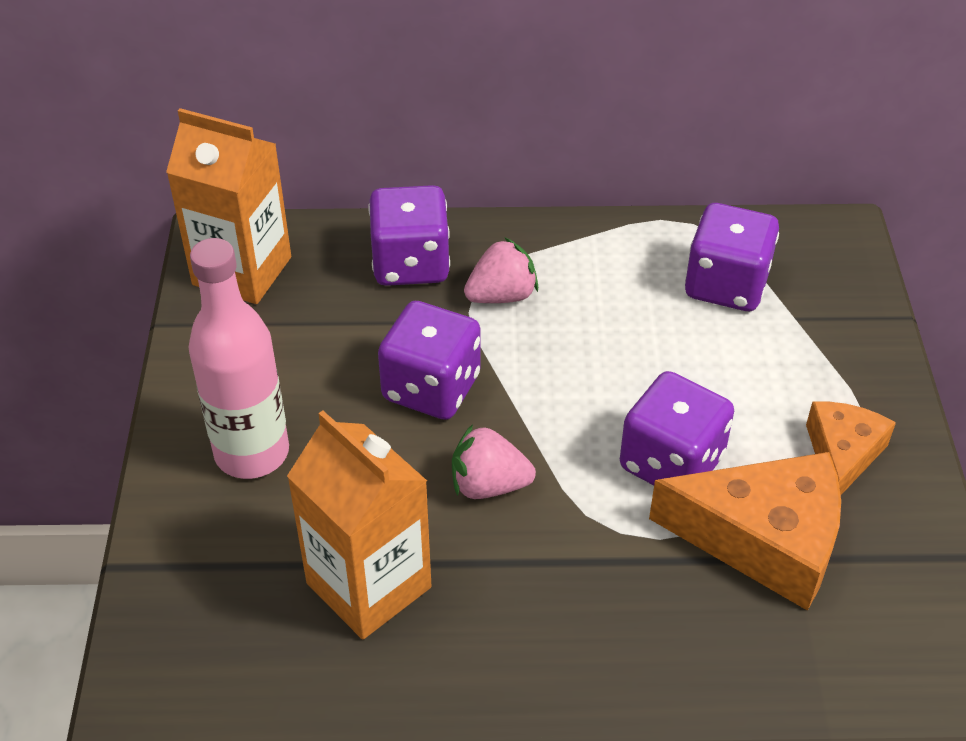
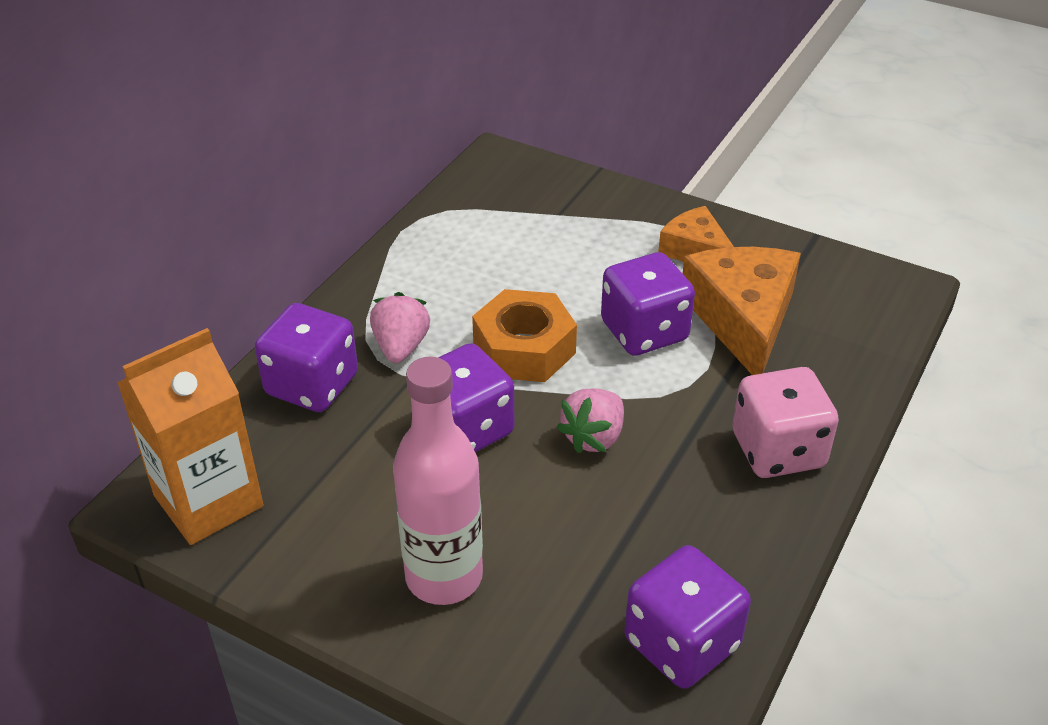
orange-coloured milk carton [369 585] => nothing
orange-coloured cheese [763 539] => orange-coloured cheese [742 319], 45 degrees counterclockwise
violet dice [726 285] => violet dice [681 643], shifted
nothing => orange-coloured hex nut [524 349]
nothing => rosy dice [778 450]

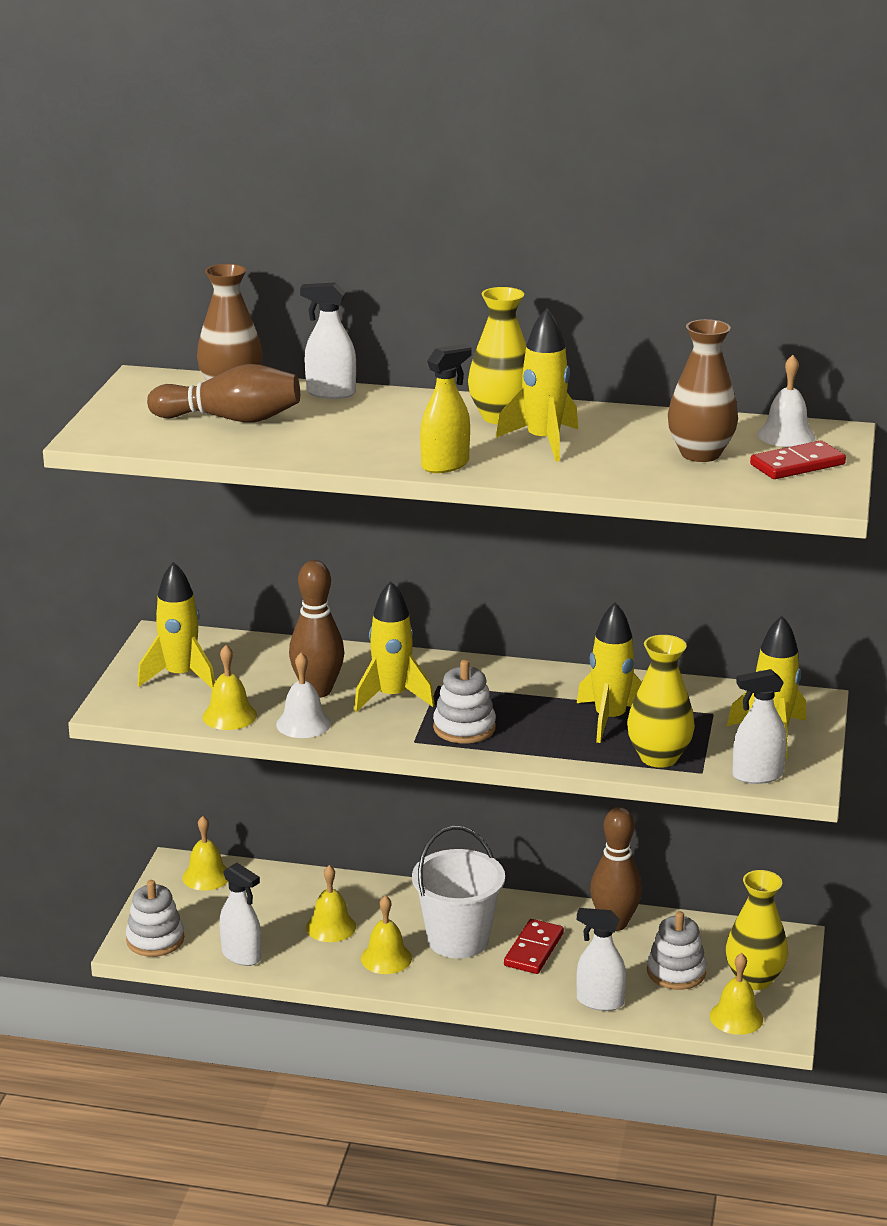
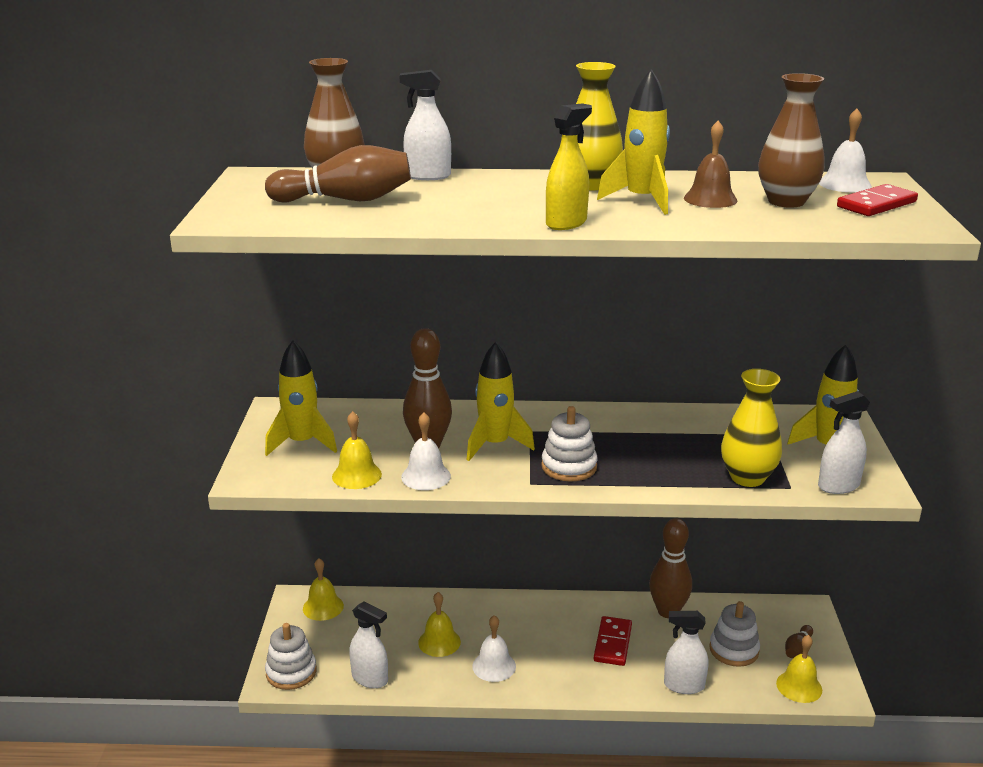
bright yellow school bell [386 958] => snow-white school bell [494 666]
snow-white bucket [458 940] => nothing
bright yellow rocket [610 720] => nothing
bright yellow tall vase [754 979] => dark brown skittle [797 649]
nothing => dark brown school bell [710 199]

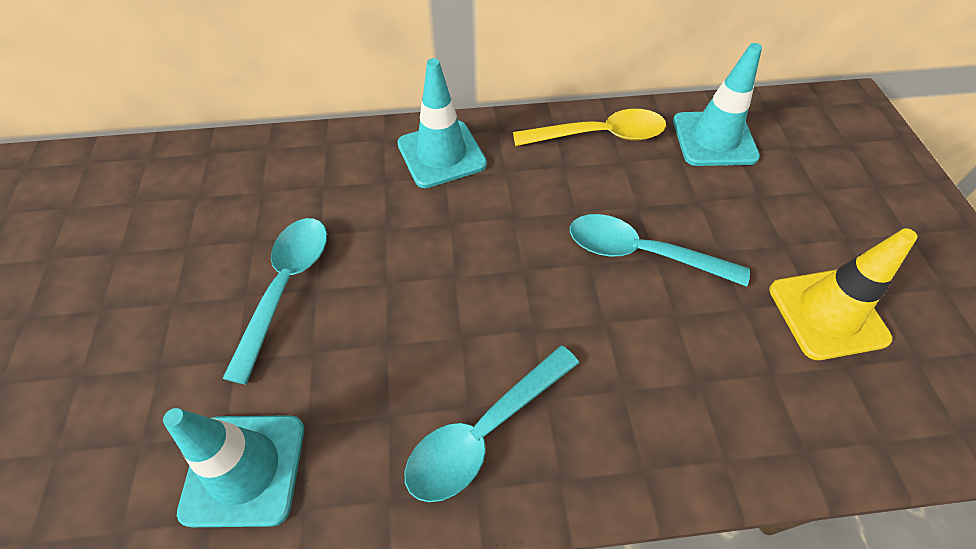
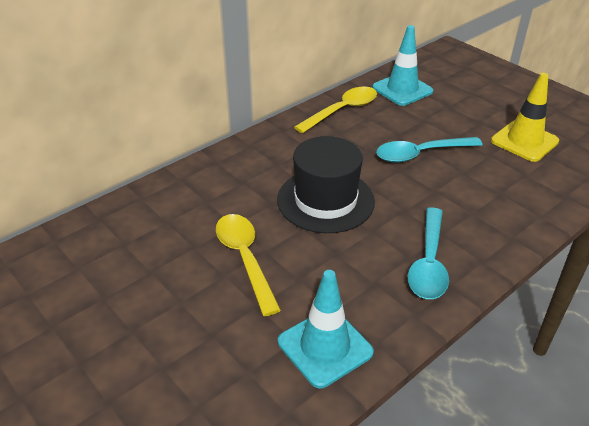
aqua tablespoon [286 287] => bright yellow tablespoon [245 259]
aqua traffic cone [441 154] => nothing
nothing => ebony tall hat [325 200]

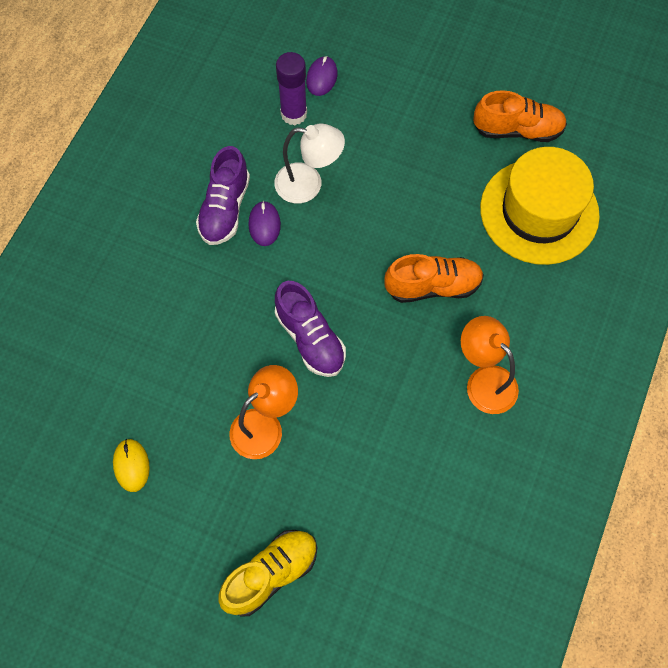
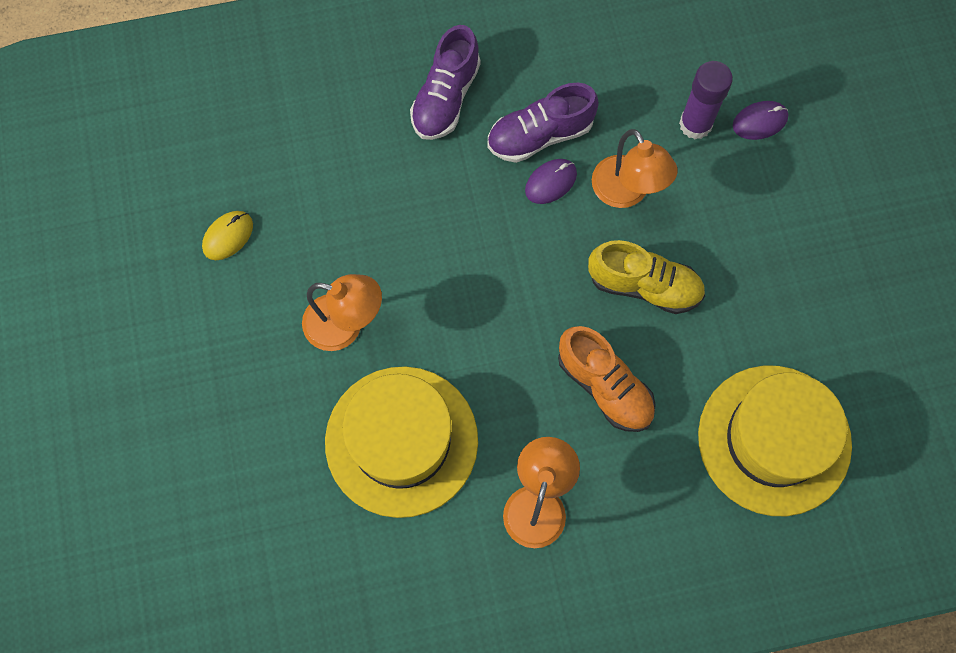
bright yellow shoe [271 574] => bright yellow shoe [644 285], shifted
snow-white lamp [308 184] => orange-coloured lamp [626 193]
violet shoe [310 338] => violet shoe [446 97], shifted
orange-coloured shoe [517 130] => nothing
nothing => bright yellow tall hat [401 441]

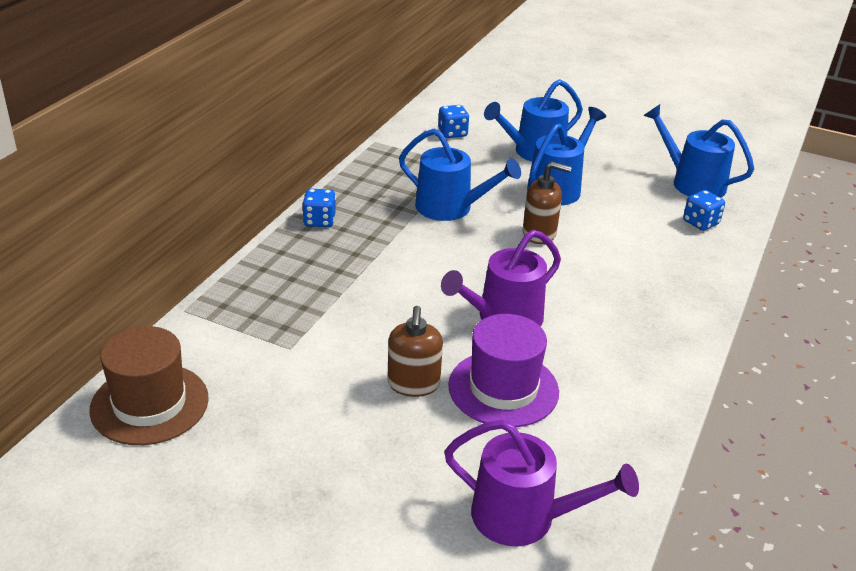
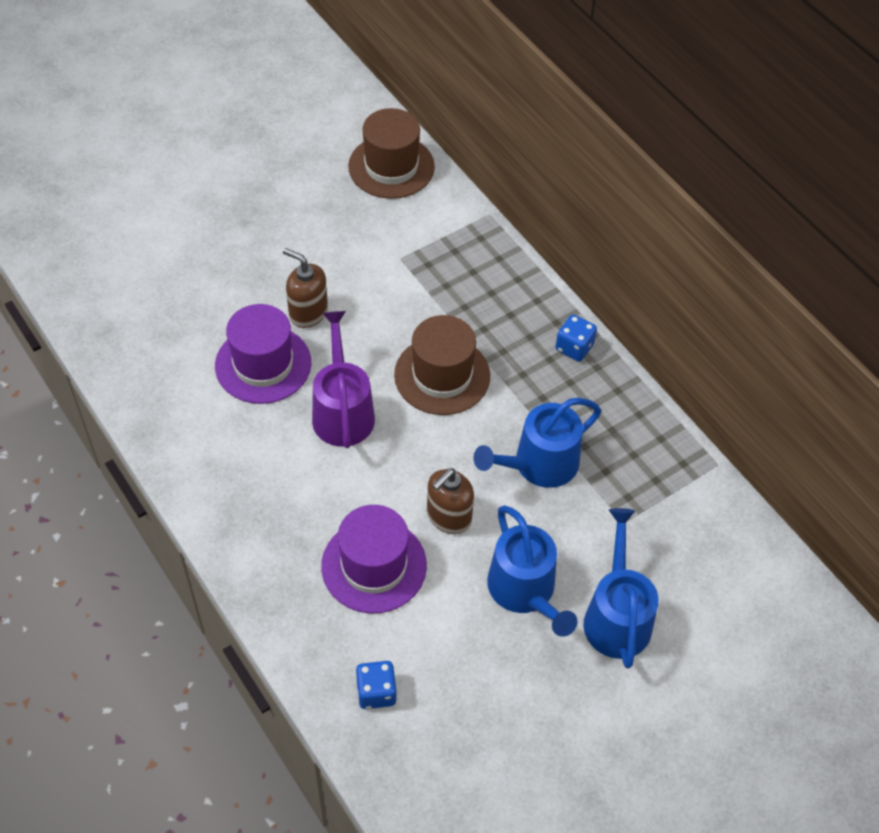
blue dice [452 133] => nothing
violet watering pot [524 517] => nothing
blue watering pot [692 183] => nothing
nothing => violet tall hat [374 565]
nothing => dark brown tall hat [442 375]

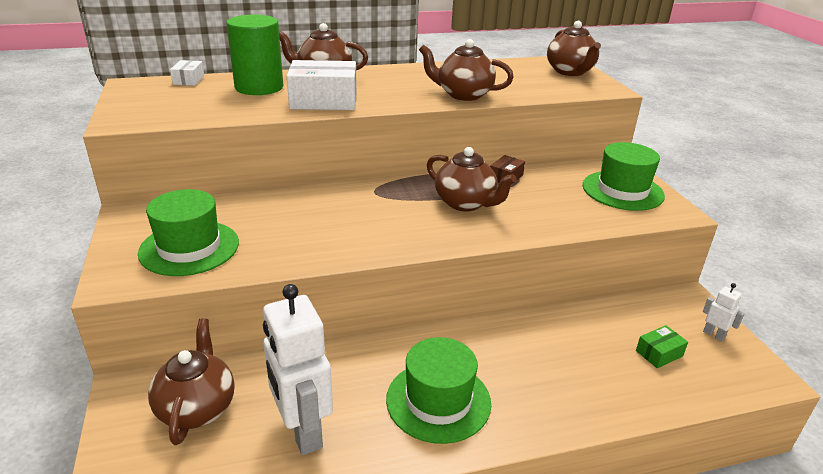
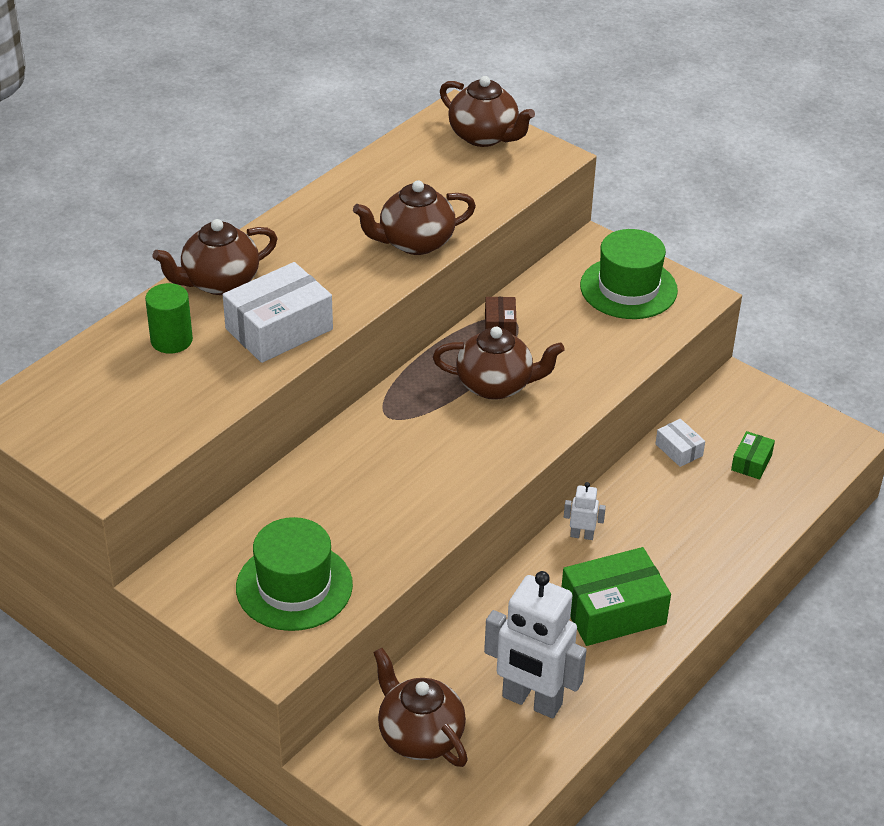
snow-white package [188 80] => snow-white package [679 450], shifted
green solid cylinder [259 87] => green solid cylinder [171 340], x0.61
green tall hat [438 401] => green package [613 611]
snow-white toy robot [714 334] => snow-white toy robot [582 535], shifted

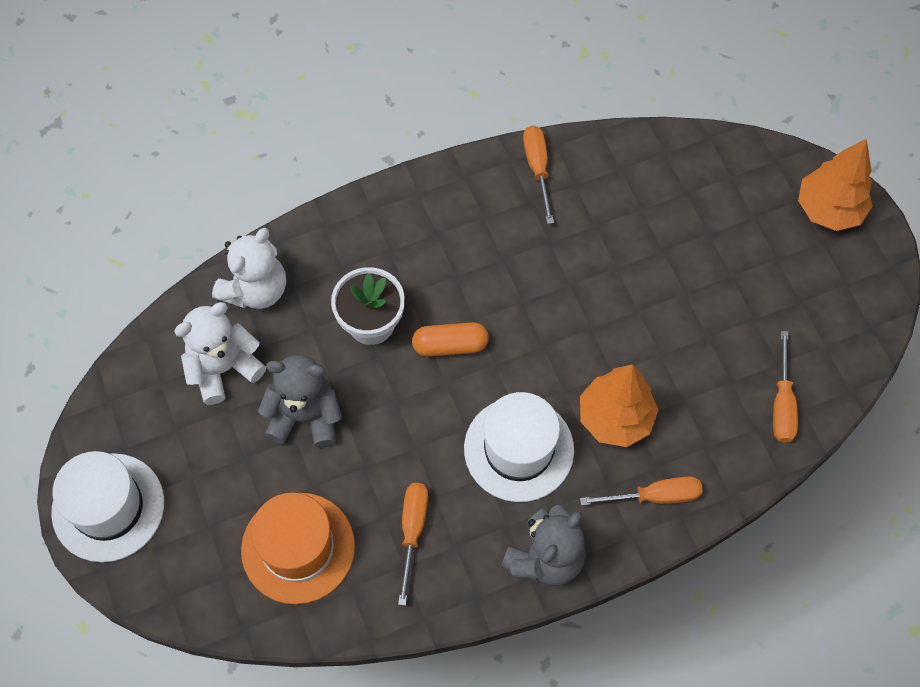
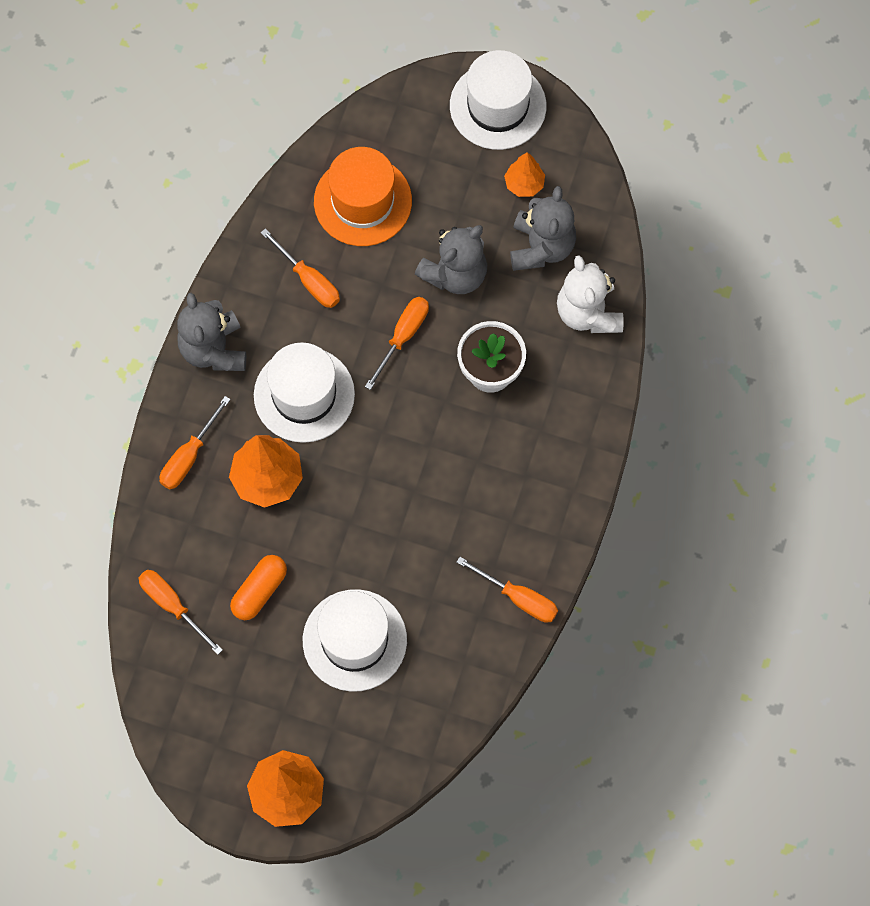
snow-white stuffed bear [224 368] => gray stuffed bear [541 247]
orange-coloured capsule [450 345] => orange-coloured capsule [259 591], shifted
nothing => snow-white tall hat [354 640]
nothing => orange-coloured screwdriver [403 336]
nothing => orange-coloured tree [524 184]

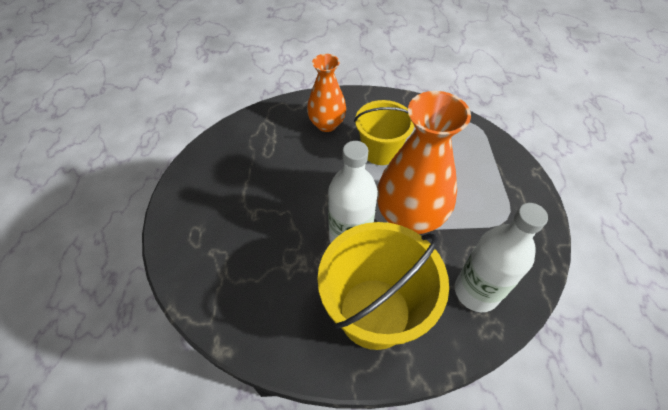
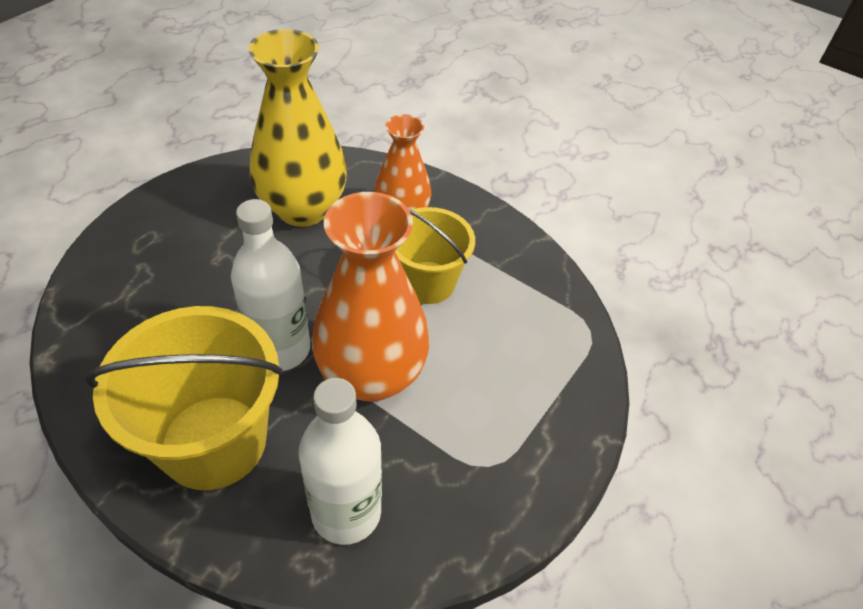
nothing => bright yellow tall vase [303 209]

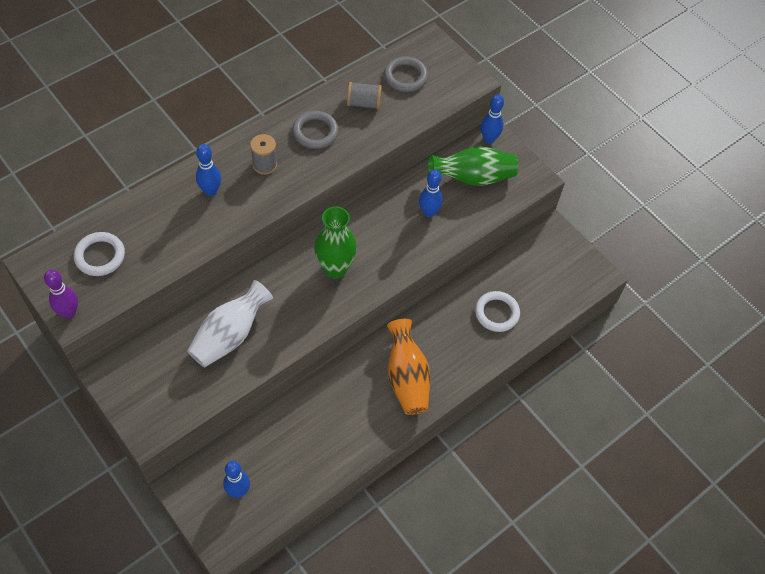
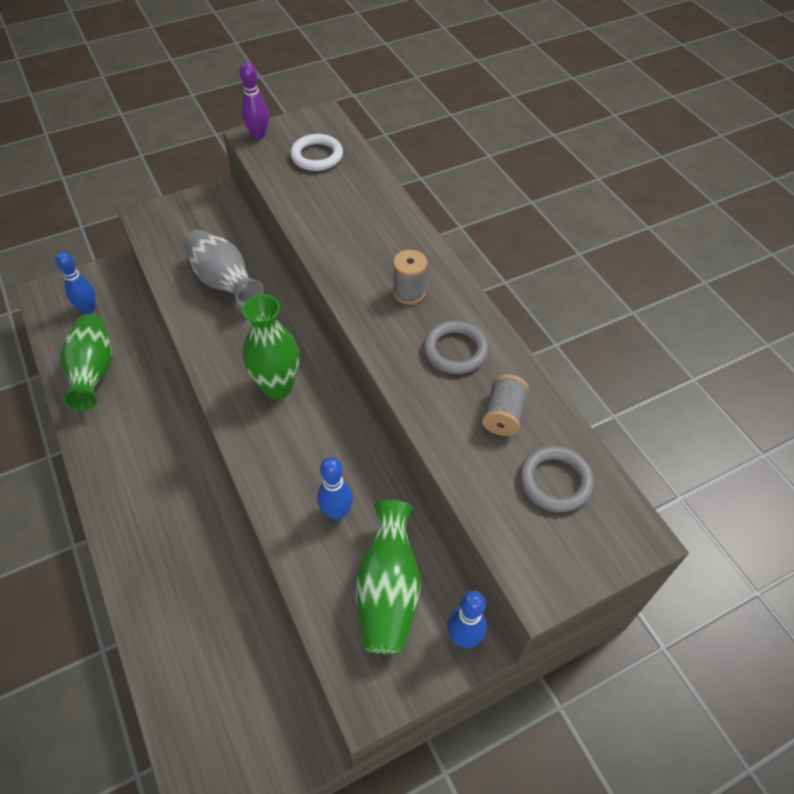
snow-white tall vase [230 335] => gray tall vase [224 282]
blue skittle [210 191] => nothing
orange-coloured tall vase [406 378] => nothing
snow-white hoop [497 313] => nothing
nothing => green tall vase [94 372]

